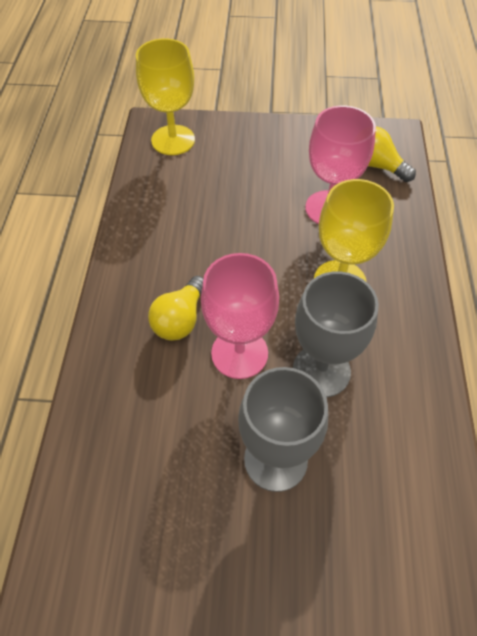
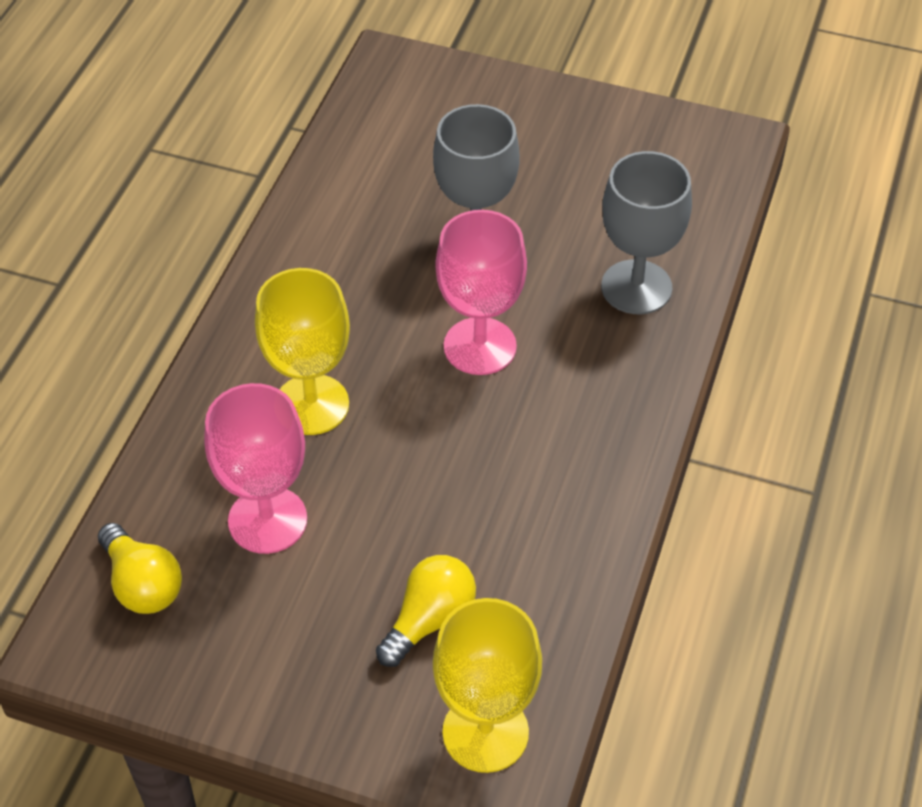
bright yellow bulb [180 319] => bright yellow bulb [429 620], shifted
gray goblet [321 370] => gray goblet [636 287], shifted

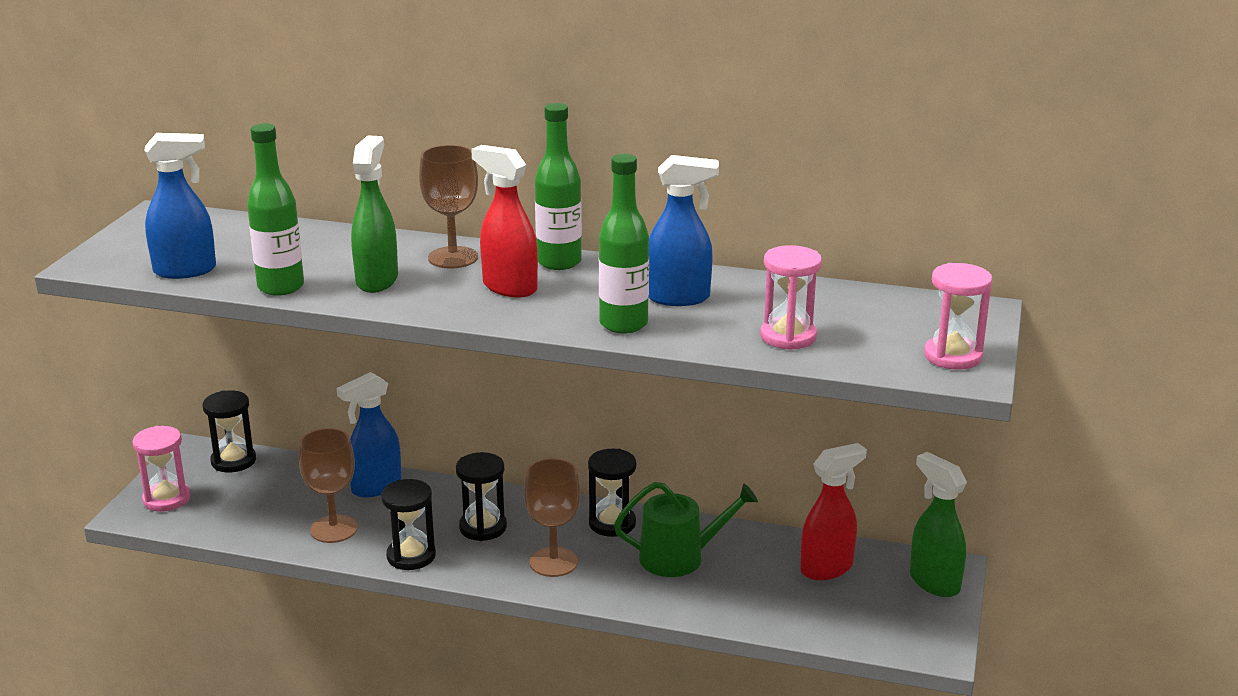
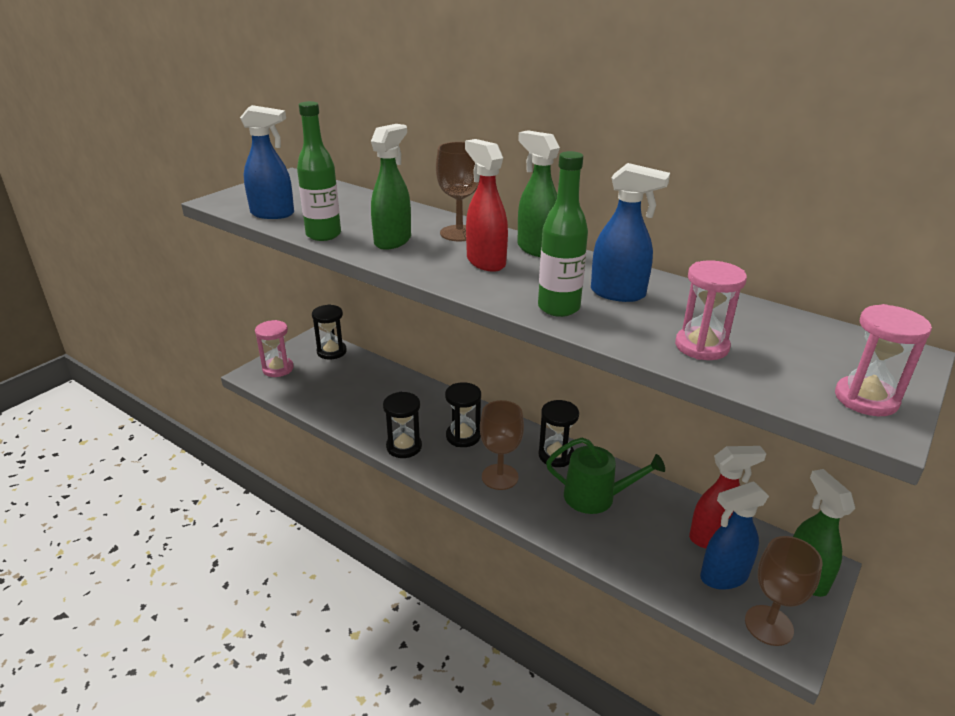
dark brown goblet [333 529] => dark brown goblet [768 625], shifted
blue spray cleaner [376 487] => blue spray cleaner [723 577], shifted
green flask [559 262] => green spray cleaner [536 249]

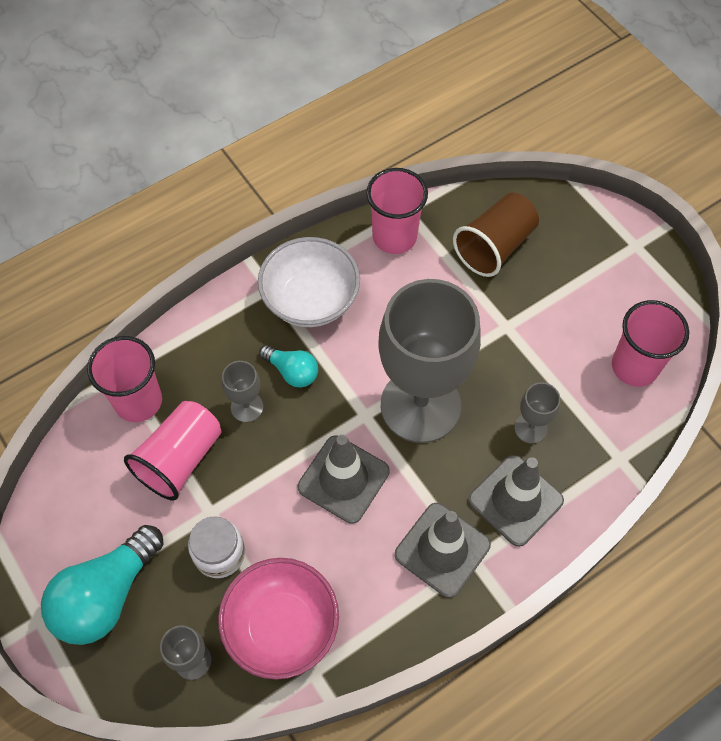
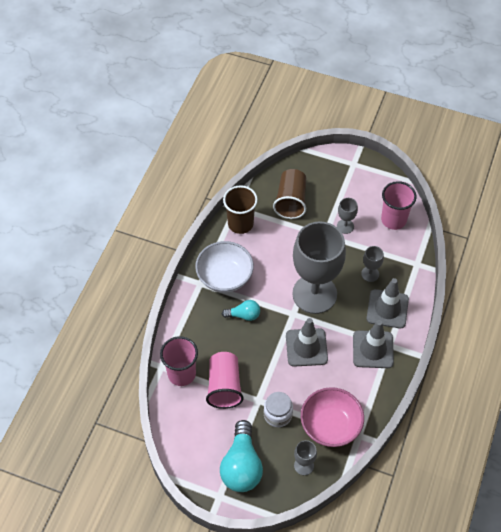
gray goblet [247 407] => gray goblet [345 226], shifted
rosy cup [394 237] => dark brown cup [240 224]

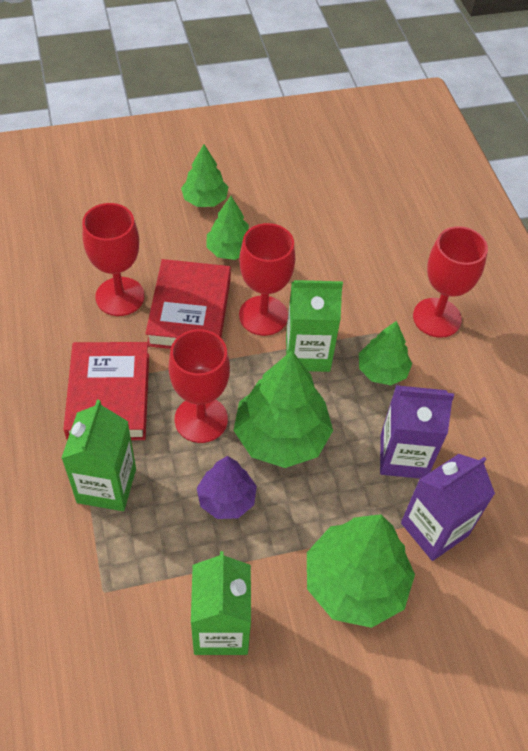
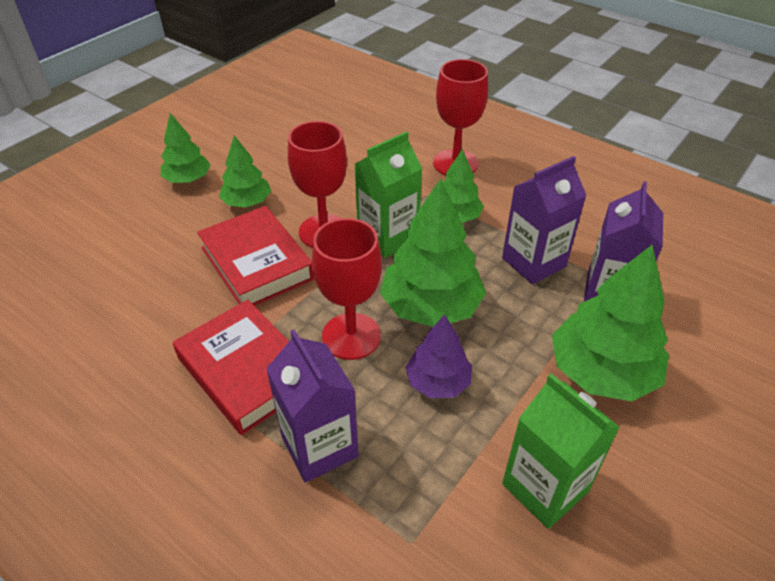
green milk carton [106 485] => violet milk carton [319 446]
scarlet goblet [120 296] => nothing

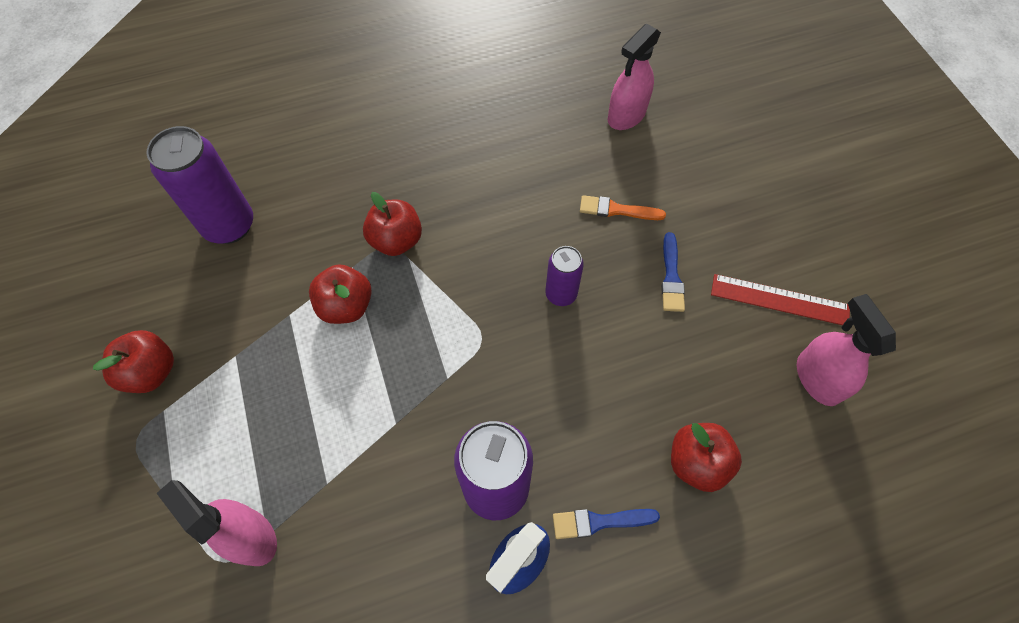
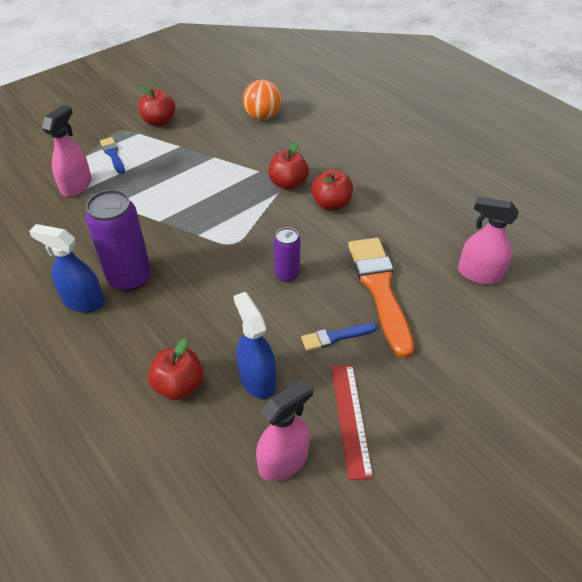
violet soda can [229 225] => orange-coloured ball [262 116]
scarlet toy apple [346 306] => scarlet toy apple [331 204], shifted
blue brush [600 522] => blue brush [113 155], shifted
orange-coloured brush [617 210] => orange-coloured brush [380 289], x2.06
nothing => blue spray cleaner [257 379]

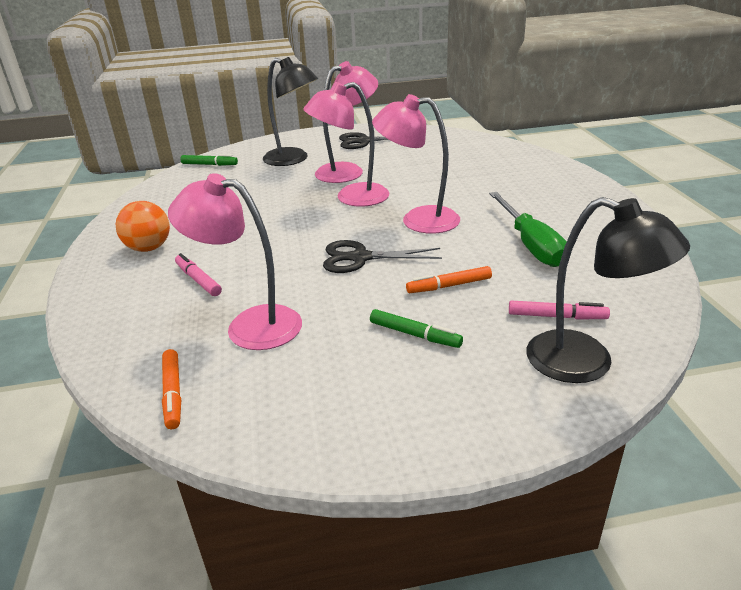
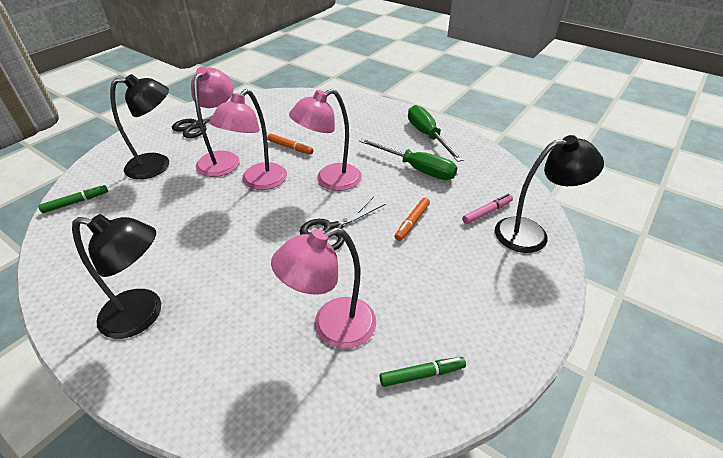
orange-coloured ball [149 248] => ebony lamp [143 315]
orange-coloured marker pen [173 393] => orange-coloured marker pen [290 147], shifted
rosy marker pen [198 280] => nothing
green marker pen [415 335] => green marker pen [422 374], shifted
nothing => green screwdriver [427 136]

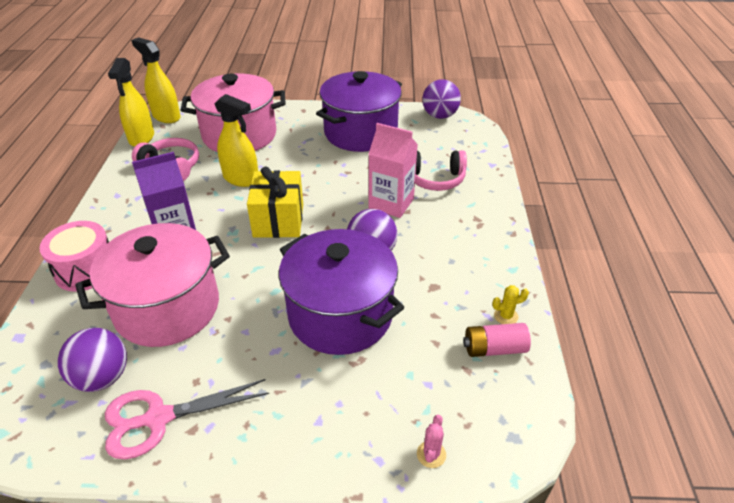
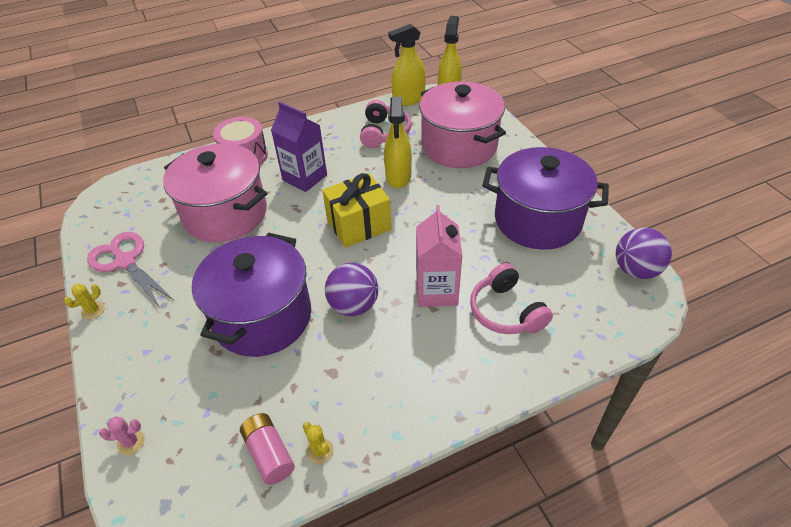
violet ball [102 377] => nothing
nothing => bright yellow saguaro cactus [93 310]

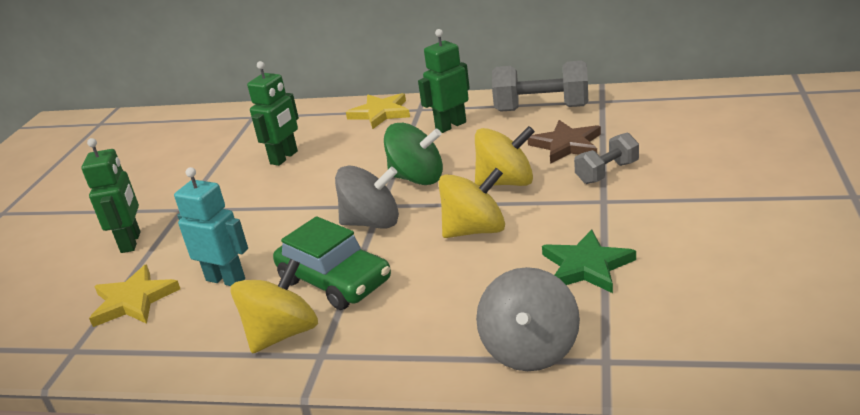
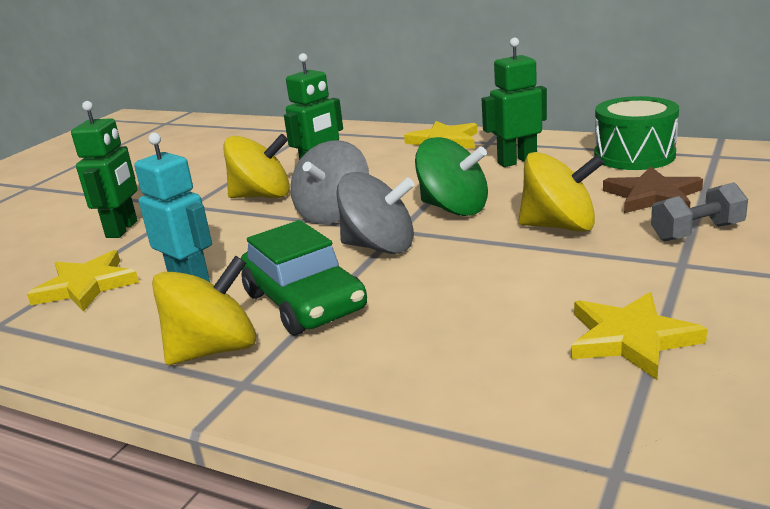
bright yellow spinning top [475 230] => bright yellow spinning top [262 196], shifted
gray spinning top [530 349] => gray spinning top [333 213], shifted
gray dumbbell [541 108] => green snare drum [634 155]
green star shape [586 266] => bright yellow star shape [631 339]

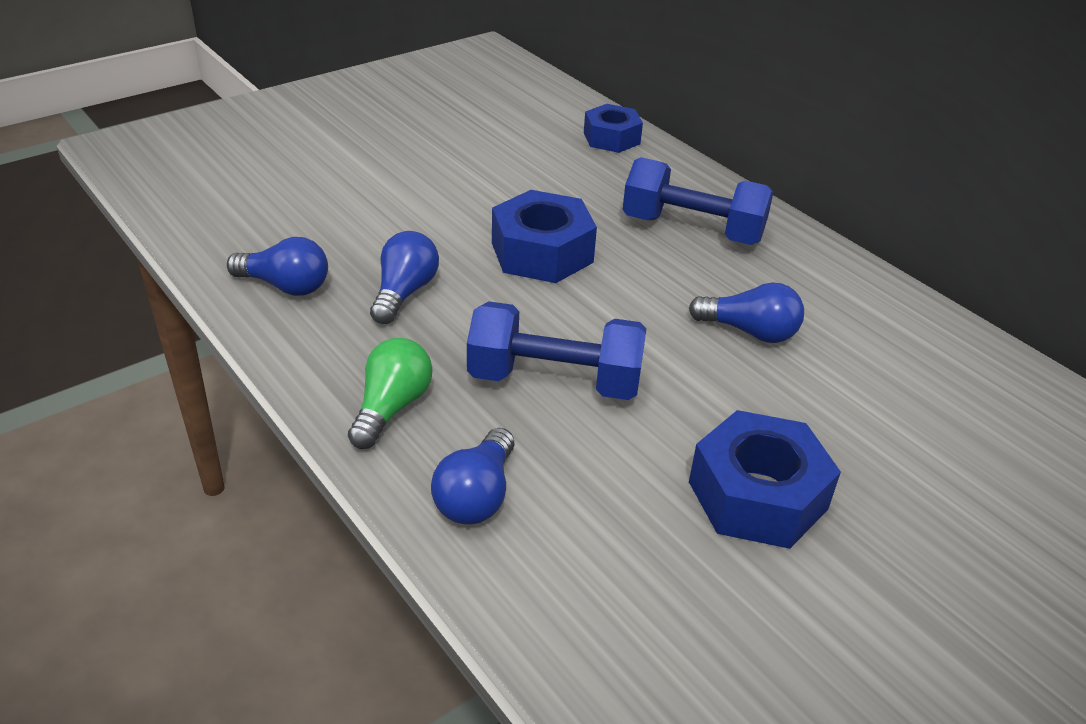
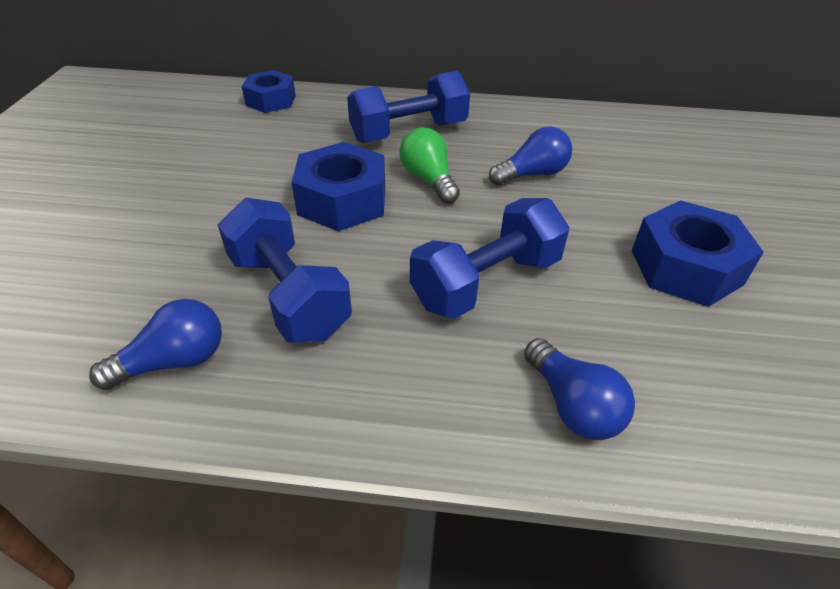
green bulb [391 408] => green bulb [429 179], shifted
blue bulb [404 293] => blue dumbbell [288 295]

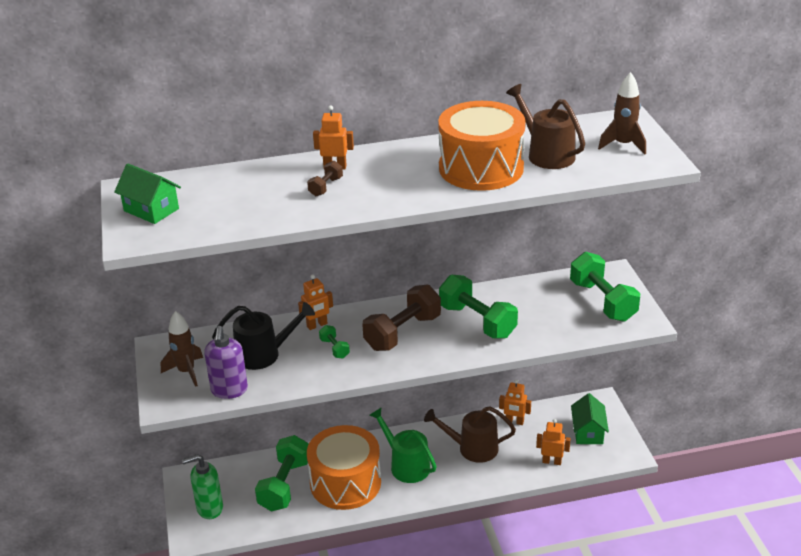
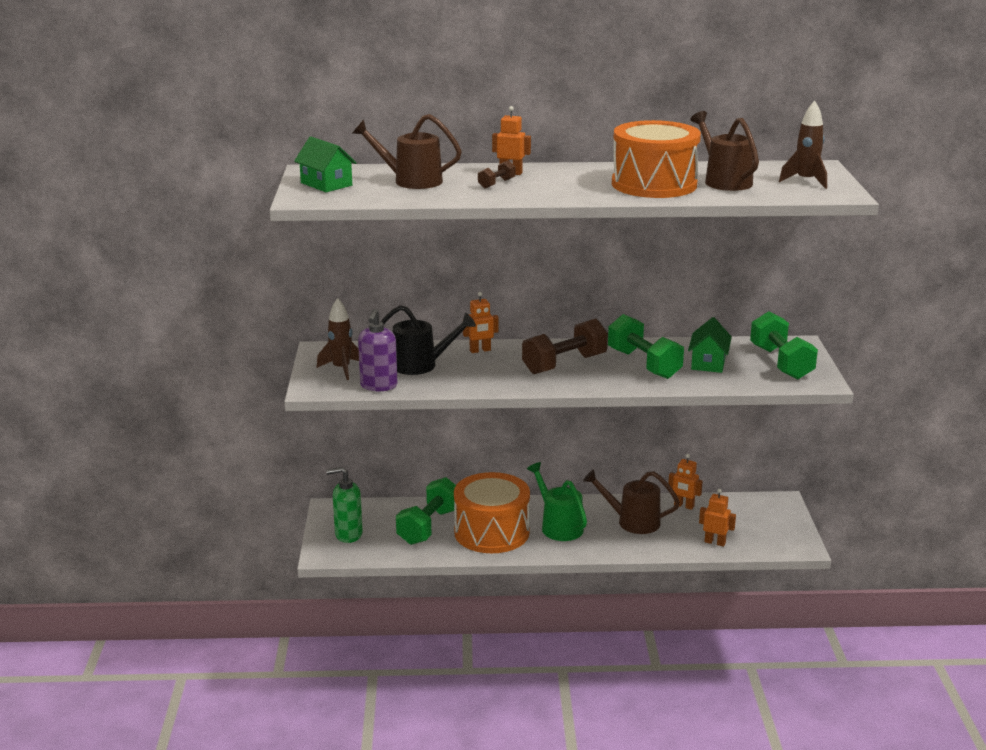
green dumbbell [334 348] => nothing
green cottage [588 432] => green cottage [708 363], shifted
nothing => dark brown watering pot [411 181]

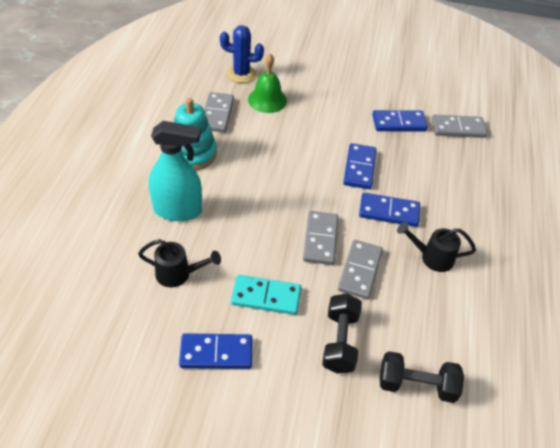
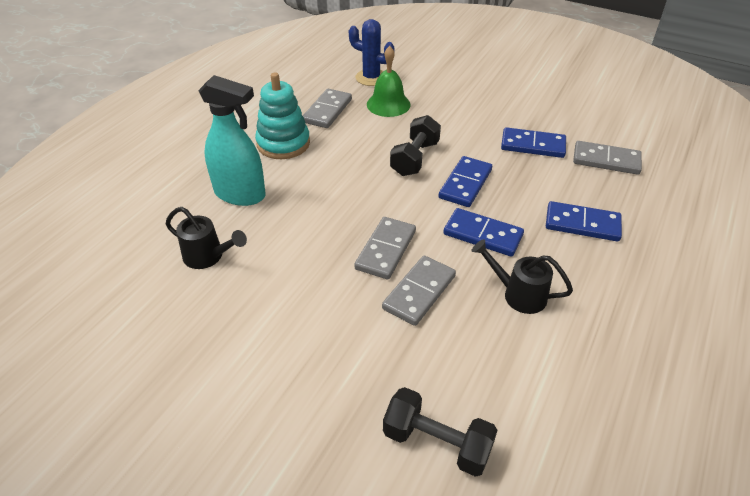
blue domino tile [216 353] => blue domino tile [582 224], shifted
aqua domino tile [266 297] => nothing
ebony dumbbell [340 341] => ebony dumbbell [415 158], shifted

